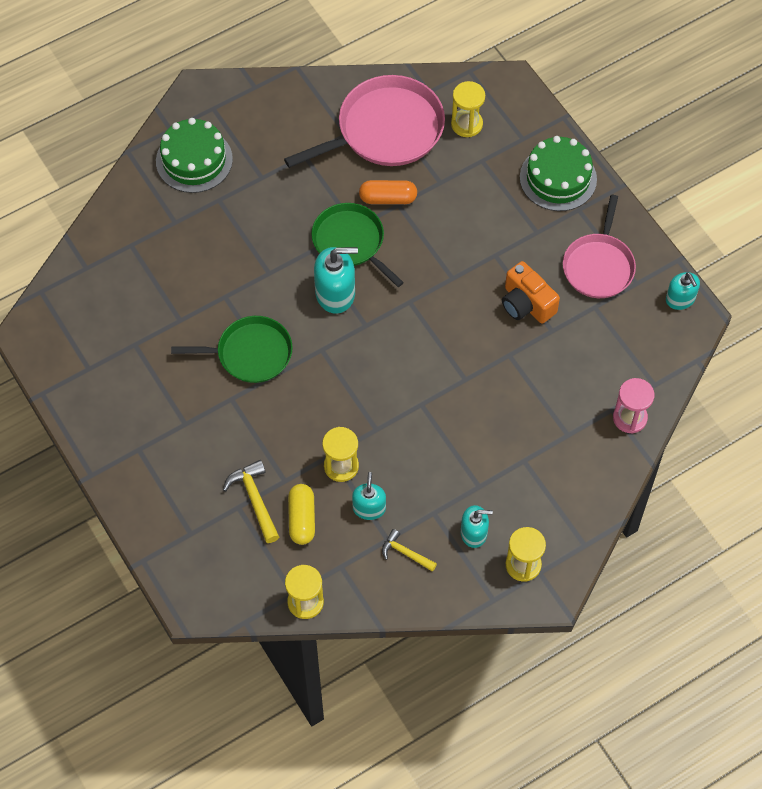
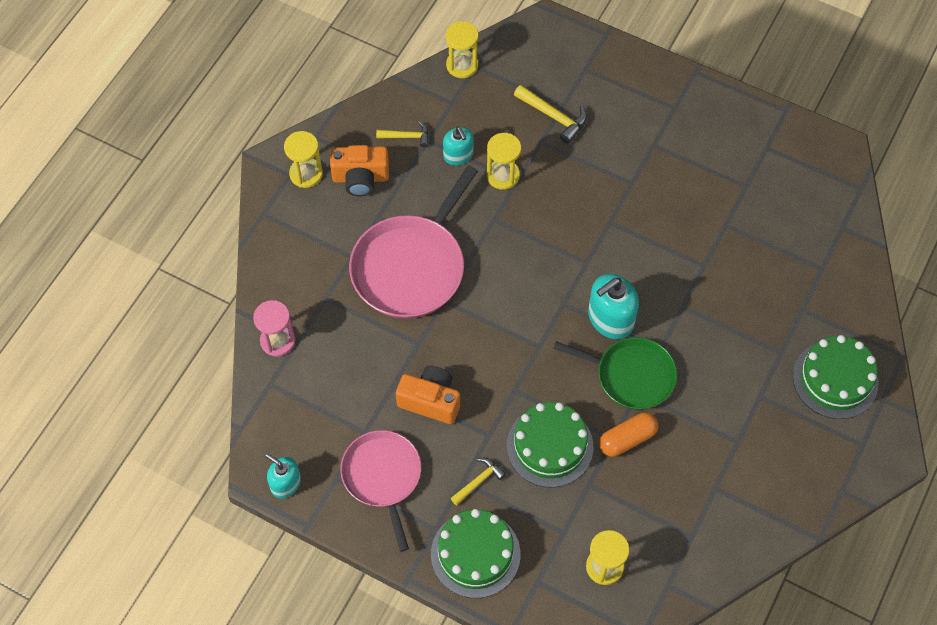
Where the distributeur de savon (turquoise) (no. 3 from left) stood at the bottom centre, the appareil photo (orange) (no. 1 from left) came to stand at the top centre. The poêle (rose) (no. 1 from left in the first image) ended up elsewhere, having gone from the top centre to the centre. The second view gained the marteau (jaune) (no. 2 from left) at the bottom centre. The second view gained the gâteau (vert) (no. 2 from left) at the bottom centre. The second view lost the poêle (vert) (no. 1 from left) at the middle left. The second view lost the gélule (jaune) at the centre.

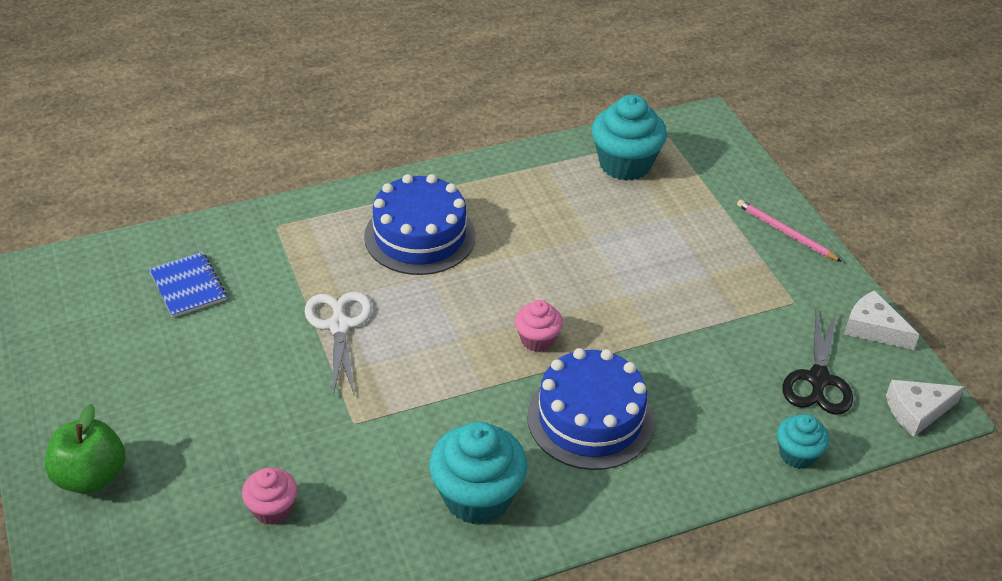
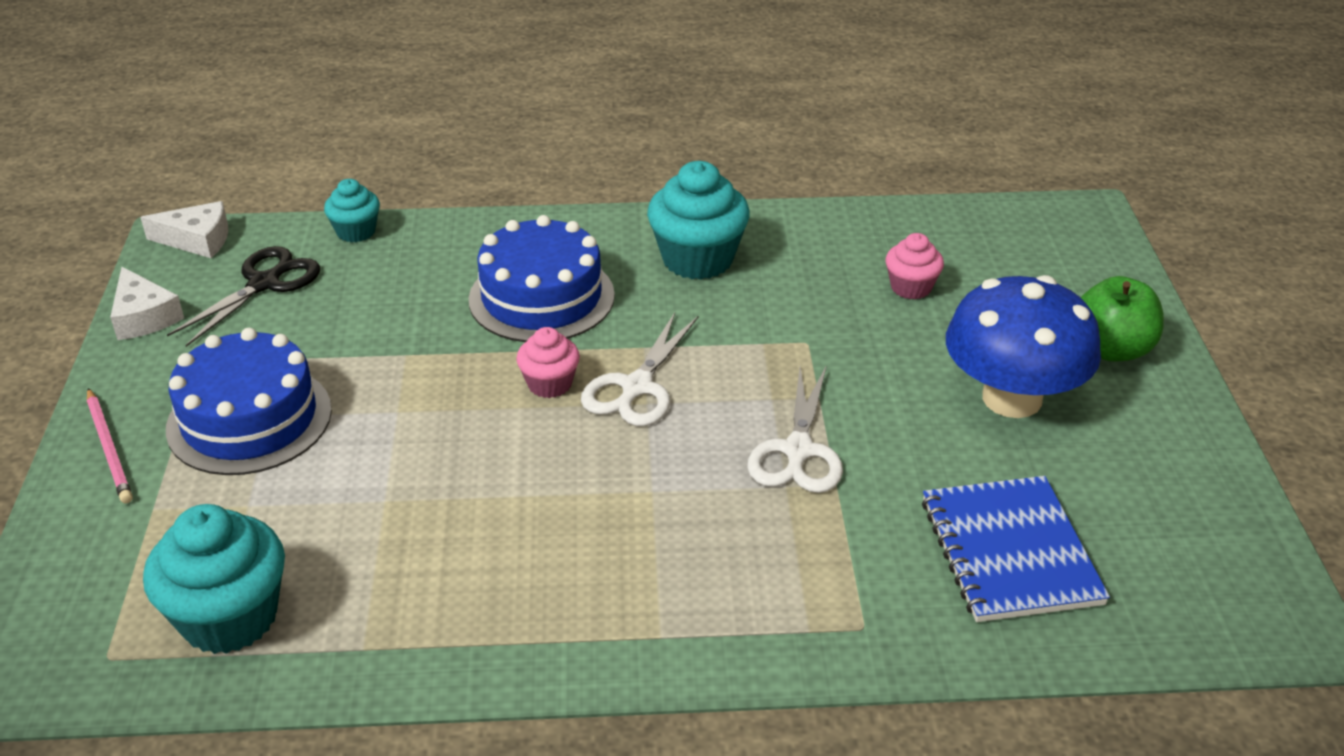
The gâteau (bleu) (no. 1 from left) ended up elsewhere, having gone from the centre to the middle left. The second view gained the ciseaux (blanc) (no. 1 from left) at the centre. The size of the carnet (bleu) at the middle left changed by a factor of 1.54. The second view gained the champignon (bleu) at the middle right.

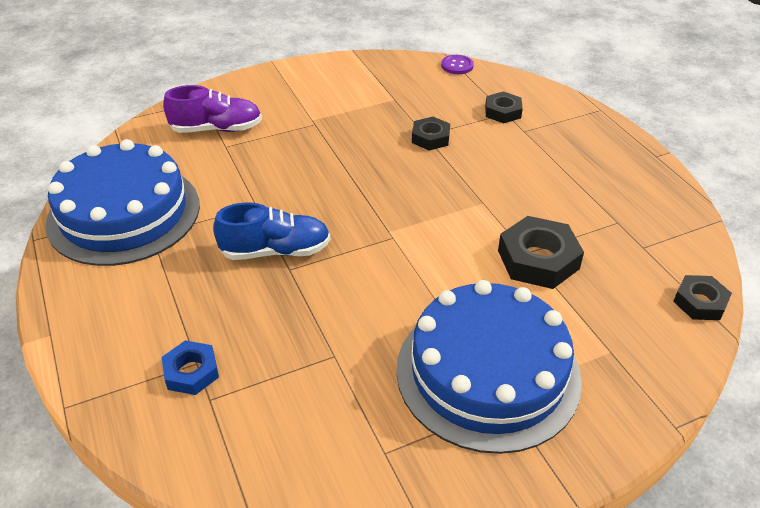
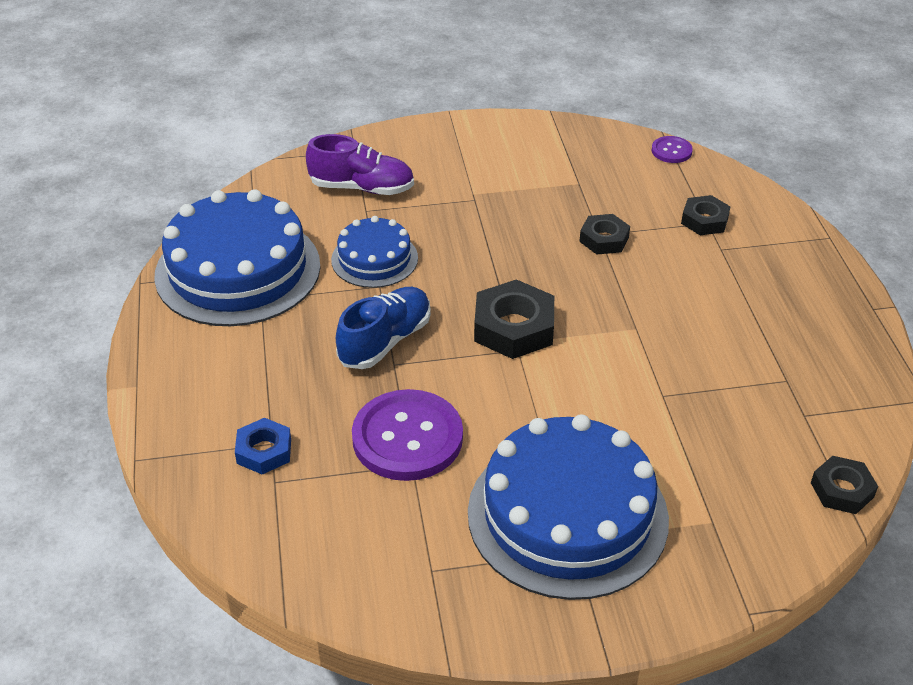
The second view gained the gâteau (bleu) (no. 2 from left) at the centre. The chaussure (bleu) at the centre ended up facing another way, 60 degrees counterclockwise from before. The second view gained the bouton (violet) (no. 1 from left) at the centre. The écrou (noir) (no. 3 from left in the first image) ended up elsewhere, having gone from the middle right to the centre.

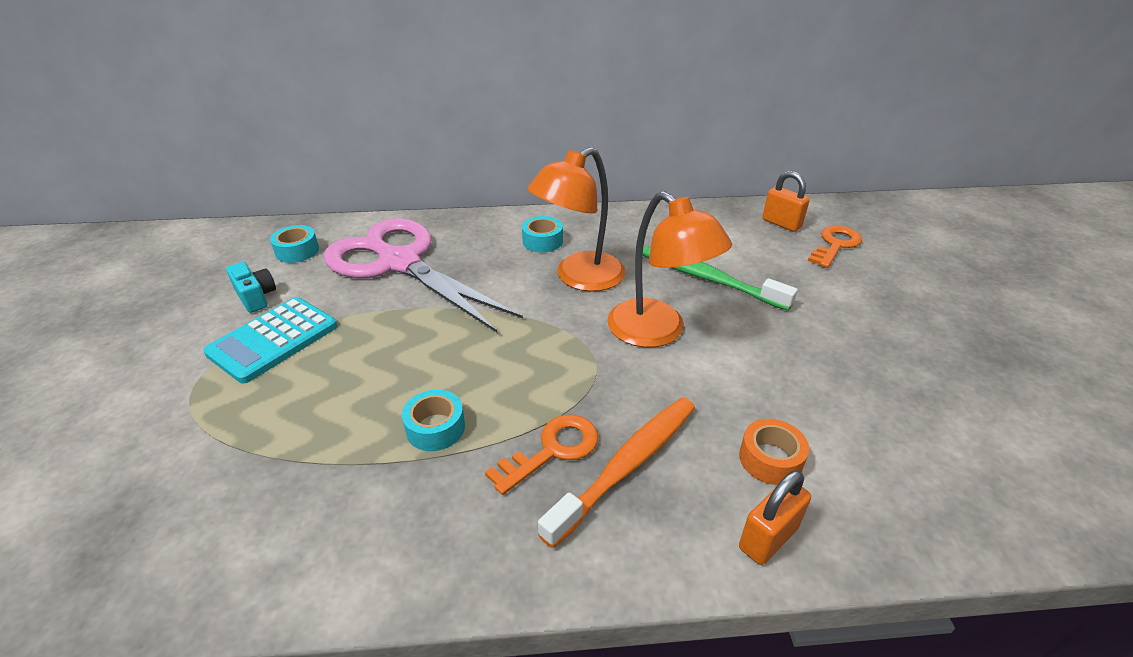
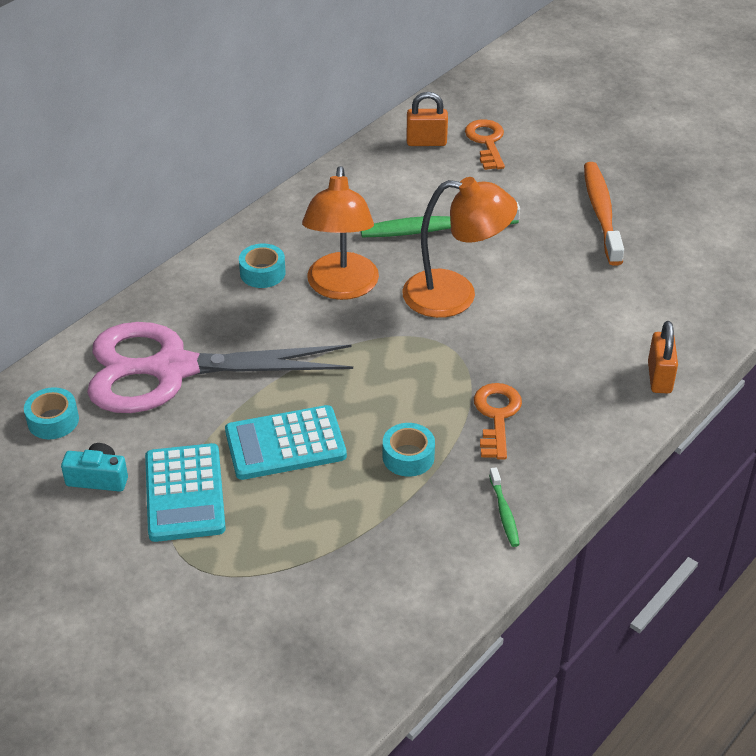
The second view gained the calculatrice (turquoise) (no. 2 from left) at the centre. The second view gained the brosse à dents (vert) (no. 2 from left) at the bottom right. The brosse à dents (orange) ended up elsewhere, having gone from the bottom centre to the top right. The second view lost the ruban adhésif (orange) at the bottom right.

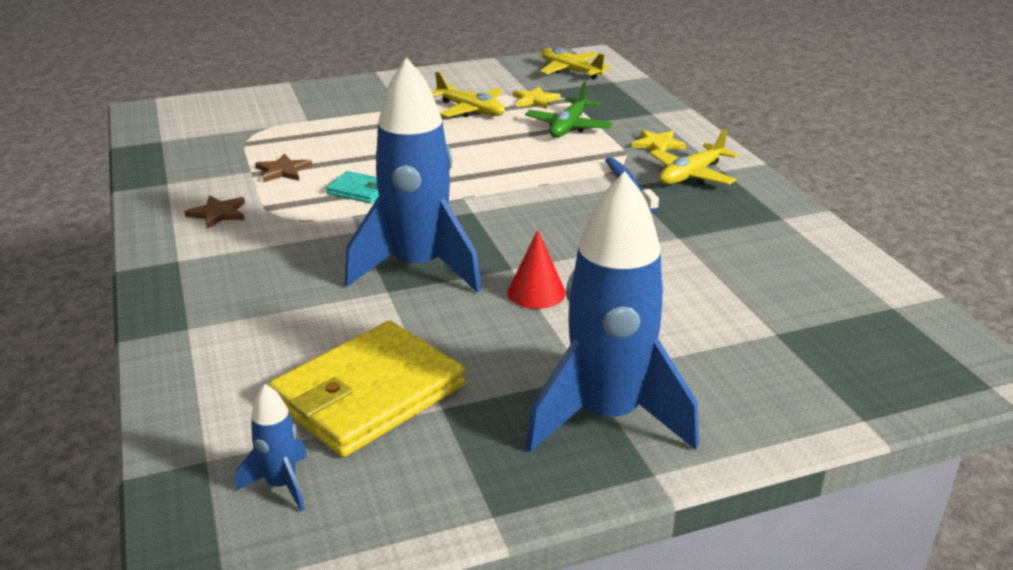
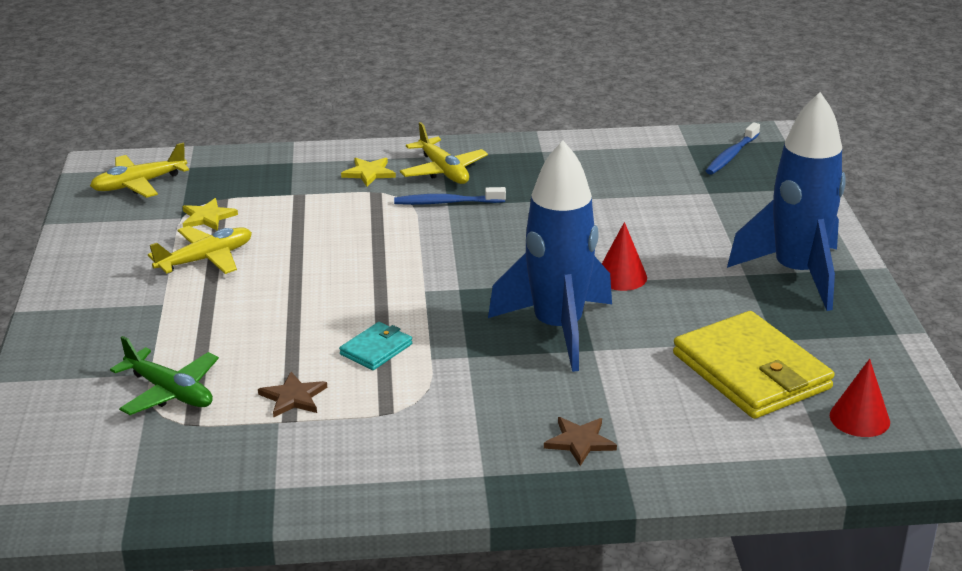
The avion (vert) ended up elsewhere, having gone from the top centre to the middle left. The étoile (marron) (no. 1 from left in the first image) ended up elsewhere, having gone from the middle left to the bottom centre. The second view gained the brosse à dents (bleu) (no. 2 from left) at the top right. Where the fusée (bleu) (no. 1 from left) stood at the bottom left, the cône (rouge) (no. 2 from left) came to stand at the bottom right.

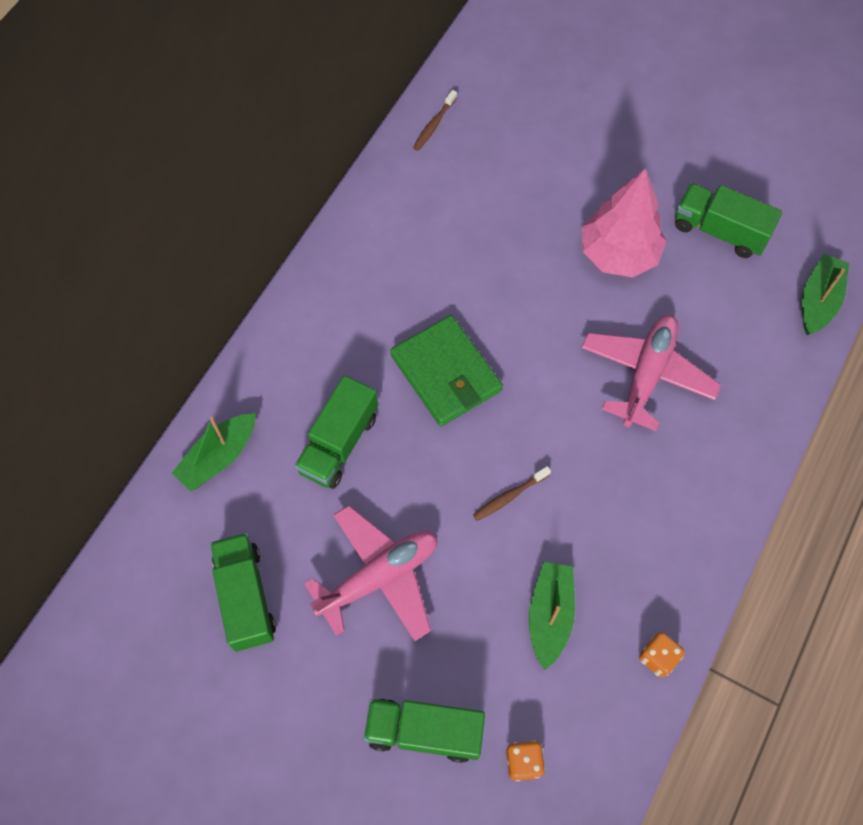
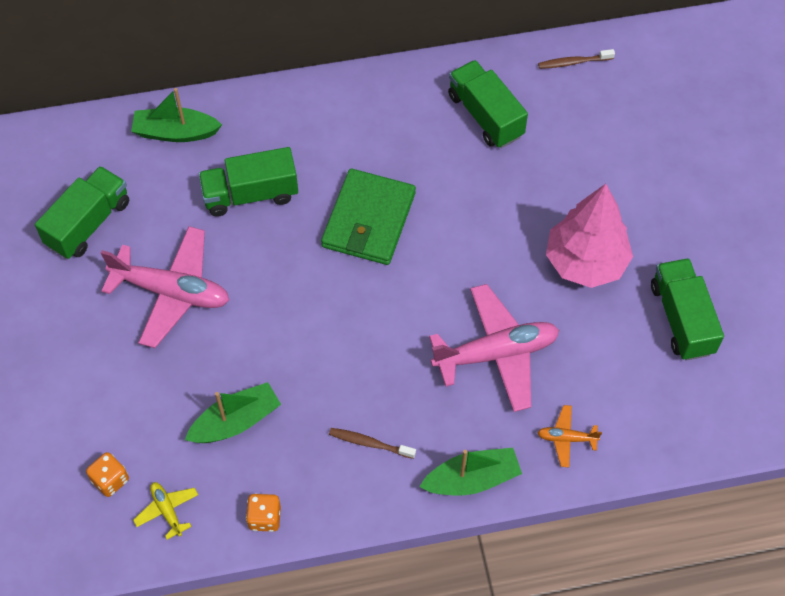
The second view gained the avion (jaune) at the bottom left. The brosse à dents (marron) (no. 2 from left in the first image) ended up elsewhere, having gone from the centre to the bottom centre. The bateau (vert) (no. 3 from left) ended up elsewhere, having gone from the middle right to the bottom centre. The camion (vert) (no. 3 from left) ended up elsewhere, having gone from the bottom centre to the top centre. The second view gained the avion (orange) at the bottom right.

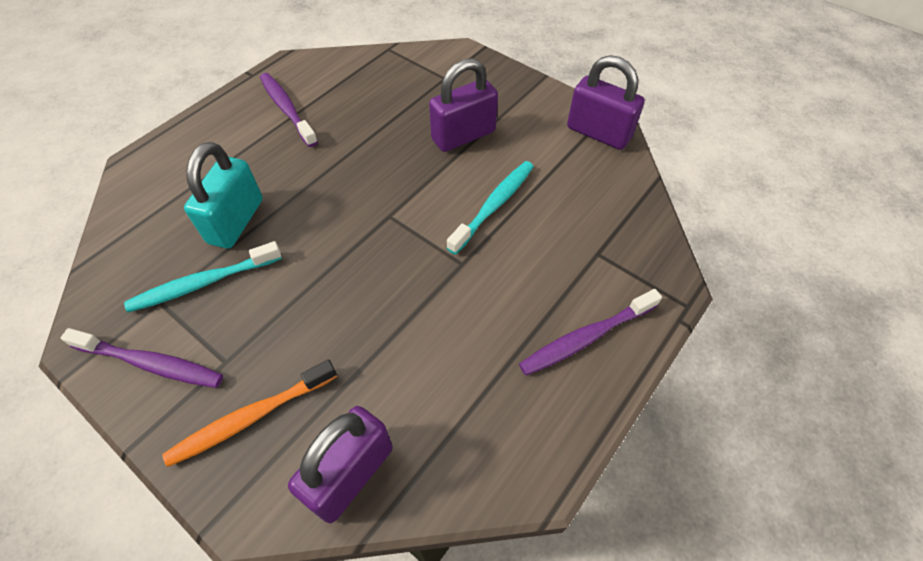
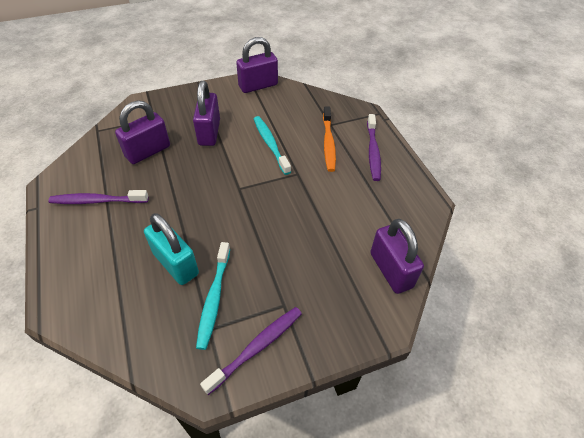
The second view gained the cadenas (violet) (no. 1 from left) at the top left. The brosse à dents (orange) ended up elsewhere, having gone from the bottom left to the top centre.

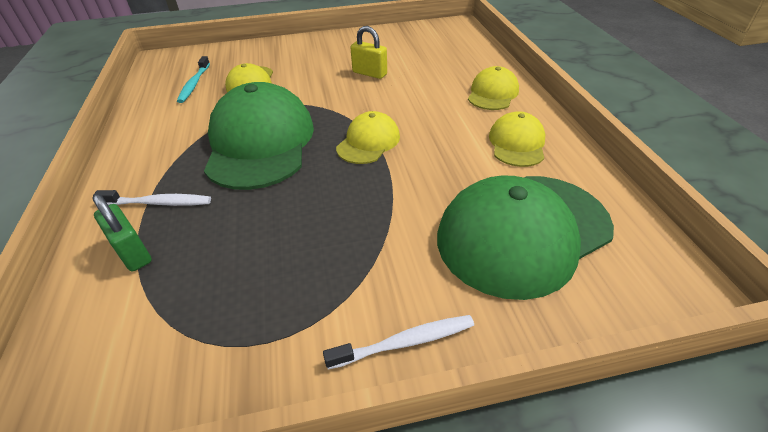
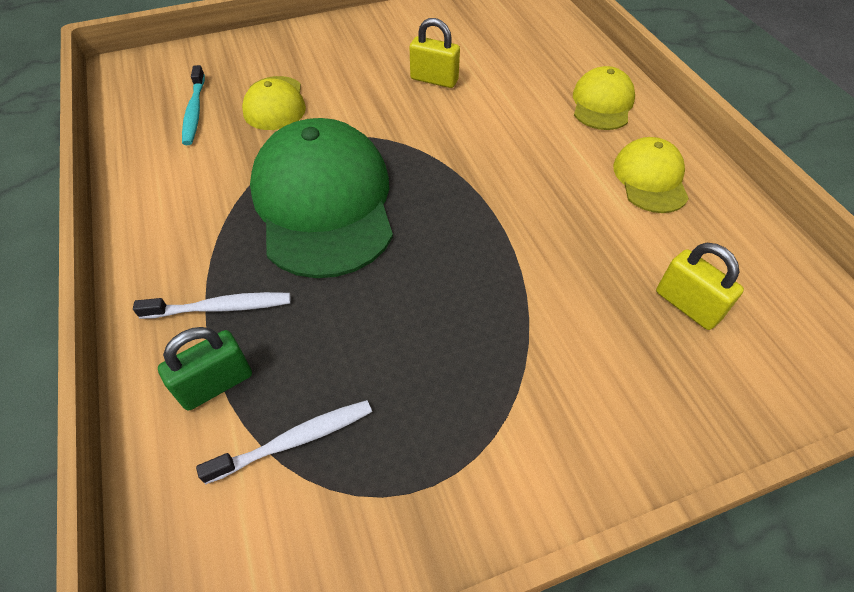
The cadenas (vert) at the middle left ended up facing another way, 75 degrees counterclockwise from before. The brosse à dents (blanc) (no. 2 from left) ended up elsewhere, having gone from the bottom centre to the bottom left. Where the casquette (vert) (no. 2 from left) stood at the middle right, the cadenas (jaune) (no. 2 from left) came to stand at the middle right. The second view lost the casquette (jaune) (no. 2 from left) at the top centre.

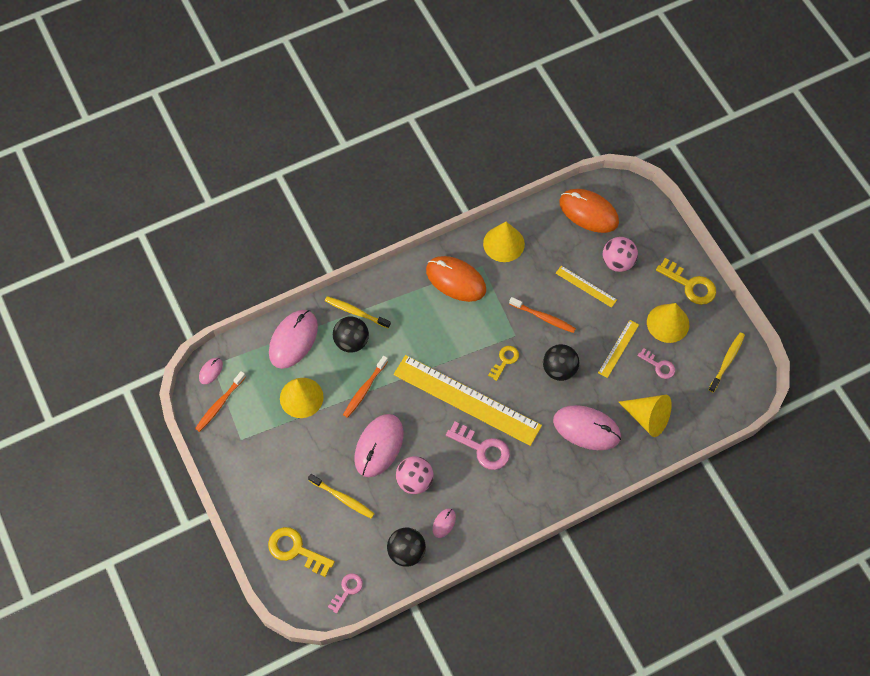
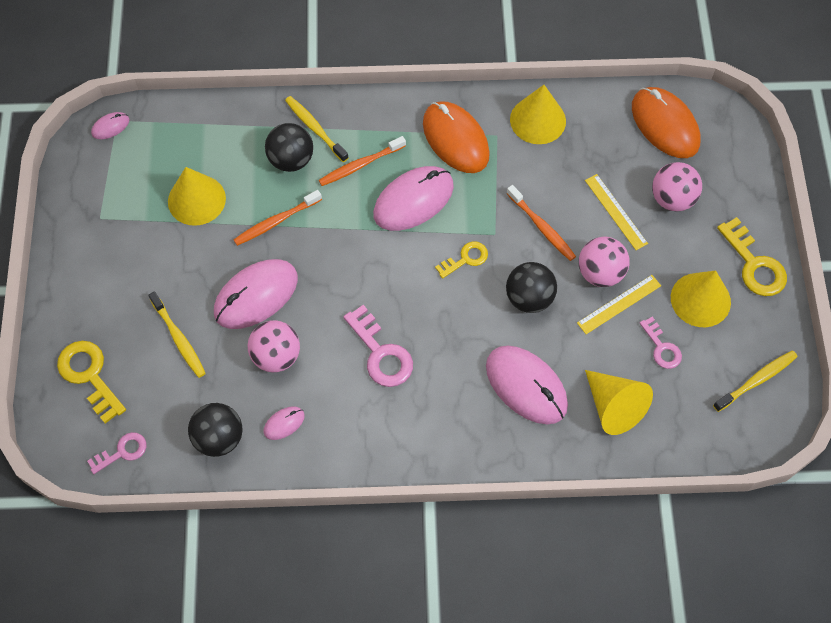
The brosse à dents (orange) (no. 1 from left in the first image) ended up elsewhere, having gone from the middle left to the top centre. The souris (rose) (no. 2 from left in the first image) ended up elsewhere, having gone from the centre to the top centre. The second view gained the balle (rose) (no. 2 from left) at the middle right. The second view lost the règle (jaune) (no. 1 from left) at the centre.

